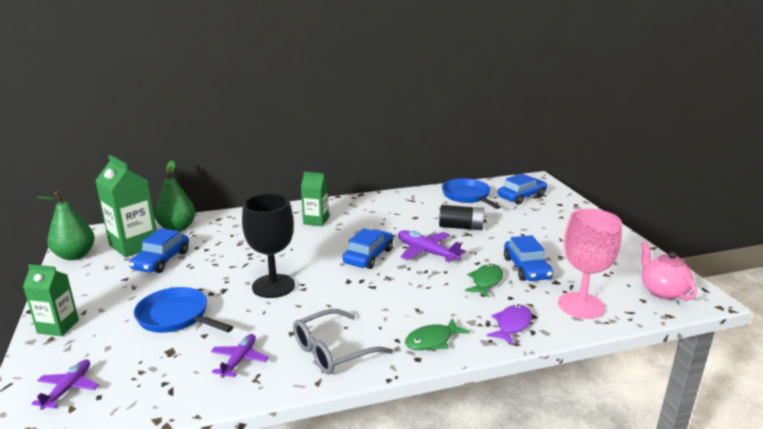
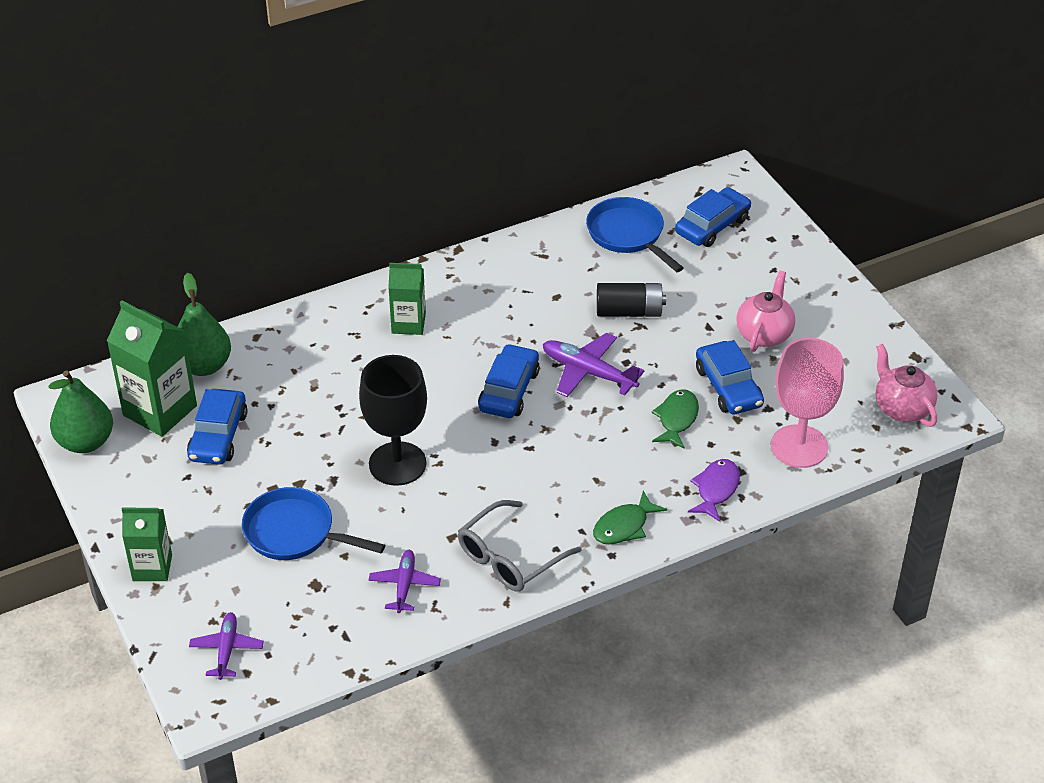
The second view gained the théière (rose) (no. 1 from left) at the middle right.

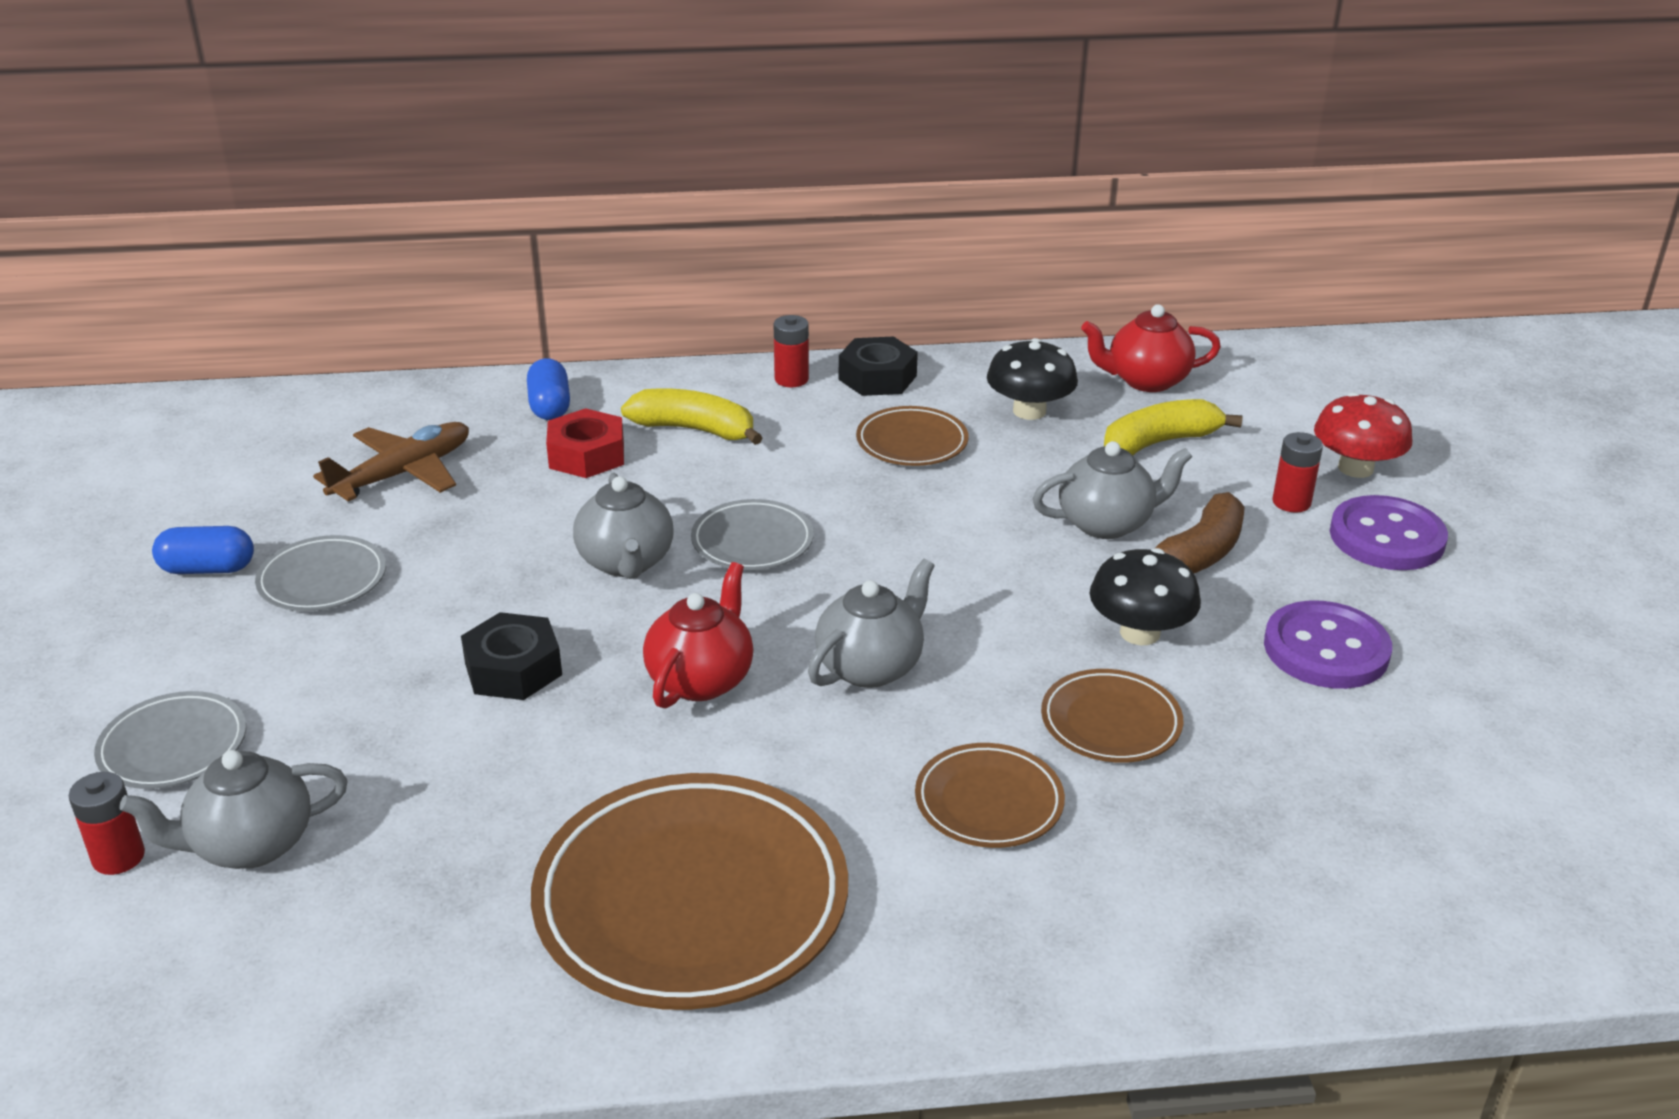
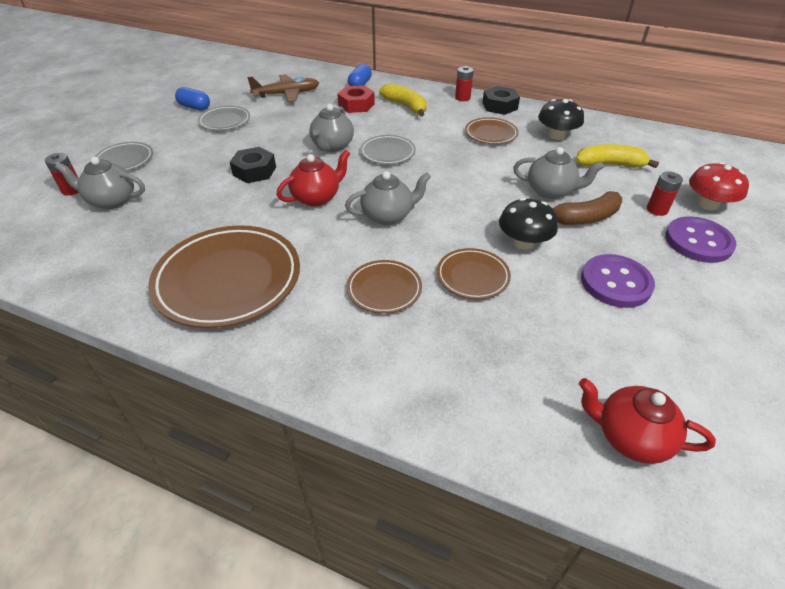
The théière (rouge) (no. 2 from left) ended up elsewhere, having gone from the top right to the bottom right.

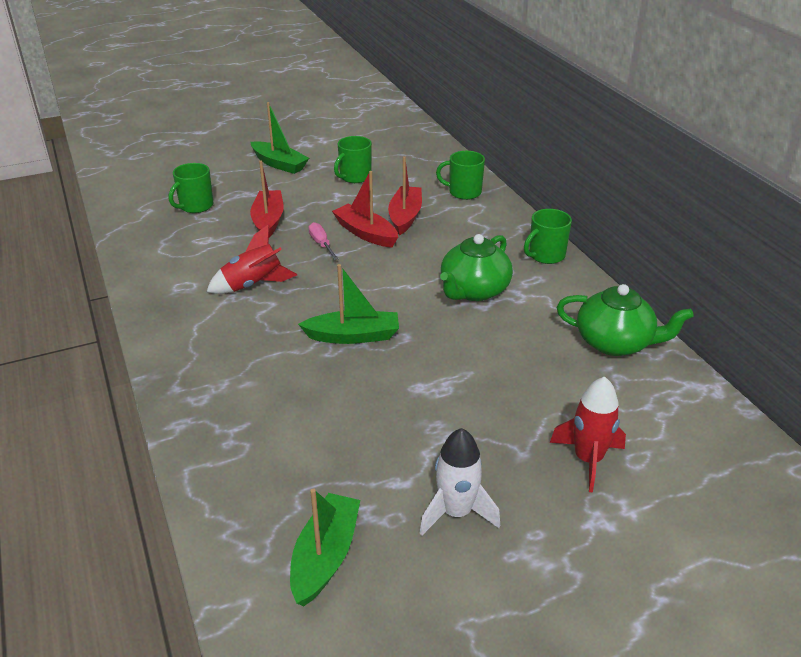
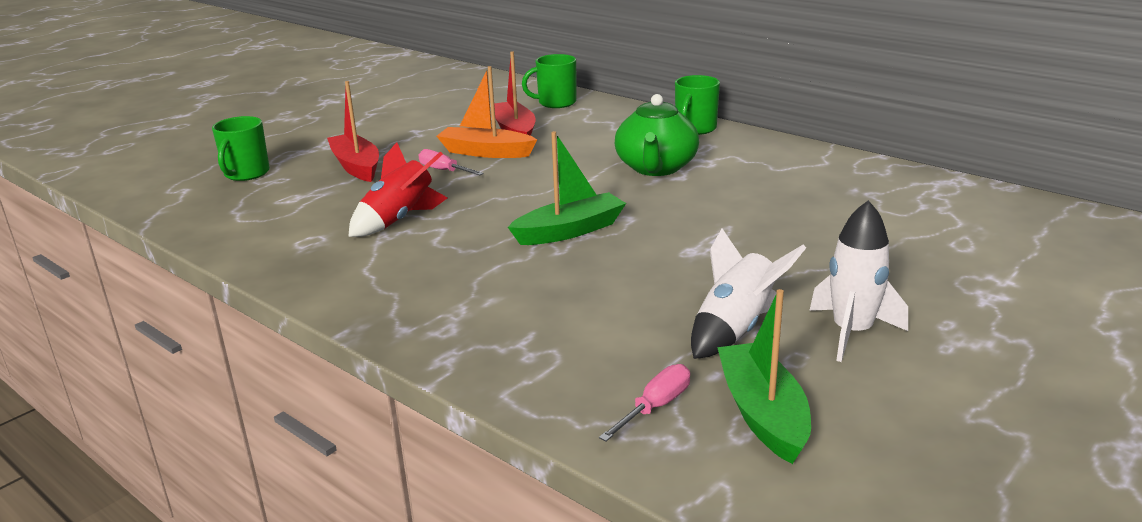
What was the bateau (rouge) (no. 2 from left) at the top centre turned into the bateau (orange) at the top centre. The second view gained the tournevis (rose) (no. 2 from left) at the bottom centre. The second view gained the fusée (blanc) (no. 1 from left) at the centre. The second view lost the bateau (vert) (no. 1 from left) at the top centre. The second view lost the tasse (vert) (no. 2 from left) at the top centre. The second view lost the fusée (rouge) (no. 2 from left) at the middle right. The second view lost the théière (vert) (no. 2 from left) at the middle right.

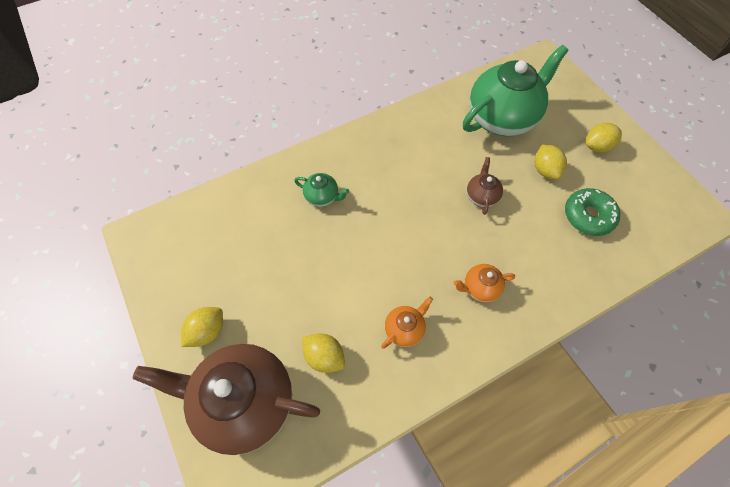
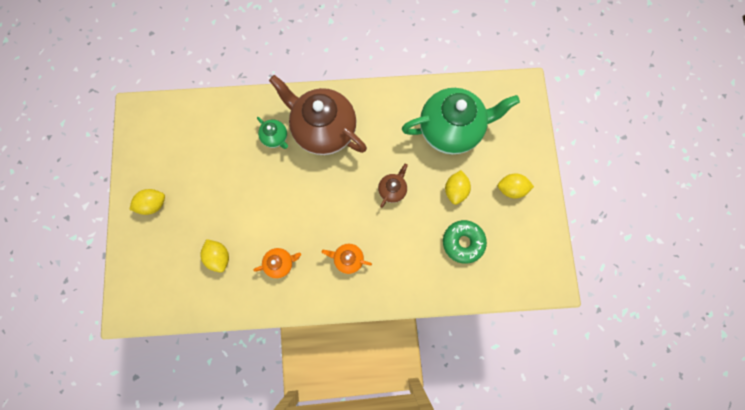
The théière (marron) (no. 1 from left) ended up elsewhere, having gone from the bottom left to the top centre.

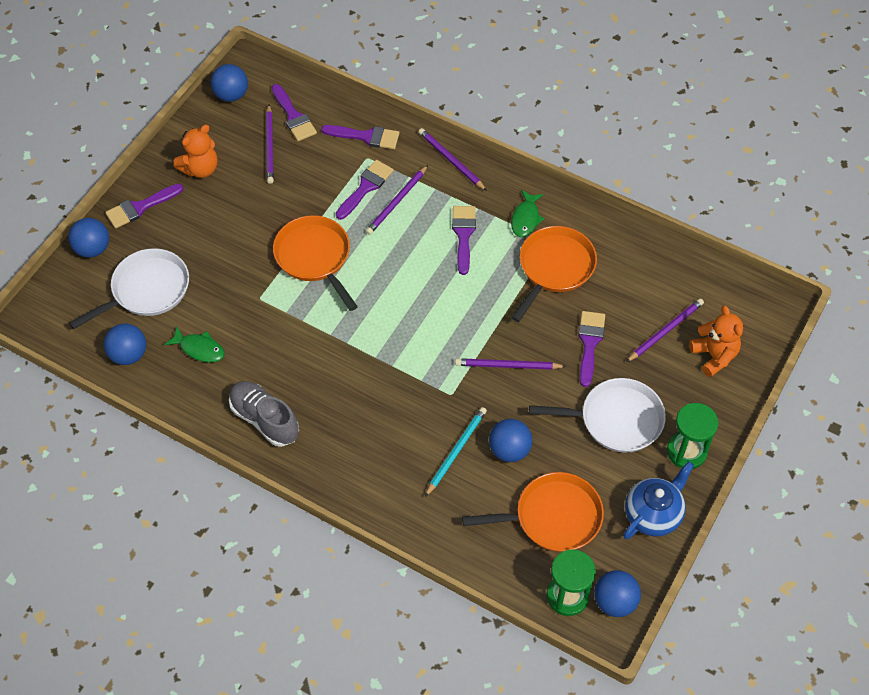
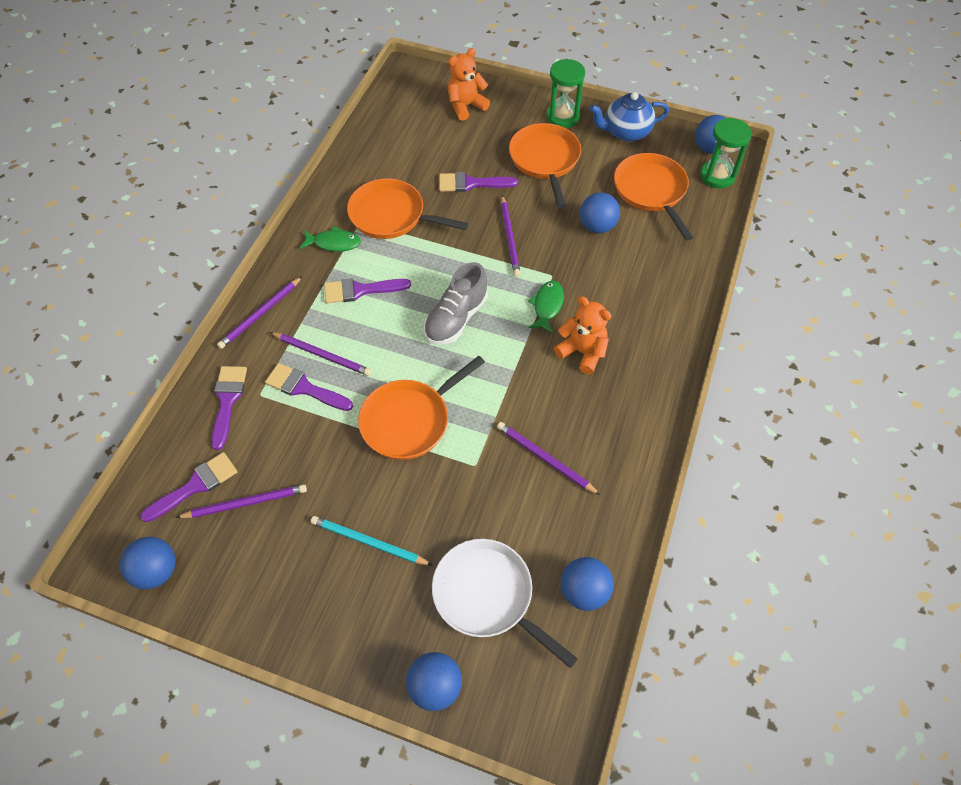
The crayon (turquoise) ended up elsewhere, having gone from the centre to the bottom centre. The chaussure (gris) ended up elsewhere, having gone from the middle left to the centre. The crayon (violet) (no. 5 from left) ended up elsewhere, having gone from the middle right to the centre. What was the poêle (blanc) (no. 2 from left) at the middle right turned into the poêle (orange) (no. 3 from left) at the top centre. The poisson (vert) (no. 1 from left in the first image) ended up elsewhere, having gone from the middle left to the centre. The ours en peluche (orange) (no. 1 from left in the first image) ended up elsewhere, having gone from the top left to the centre. The théière (bleu) at the bottom right ended up facing another way, 45 degrees counterclockwise from before. The second view lost the pinceau (violet) (no. 1 from left) at the top left.

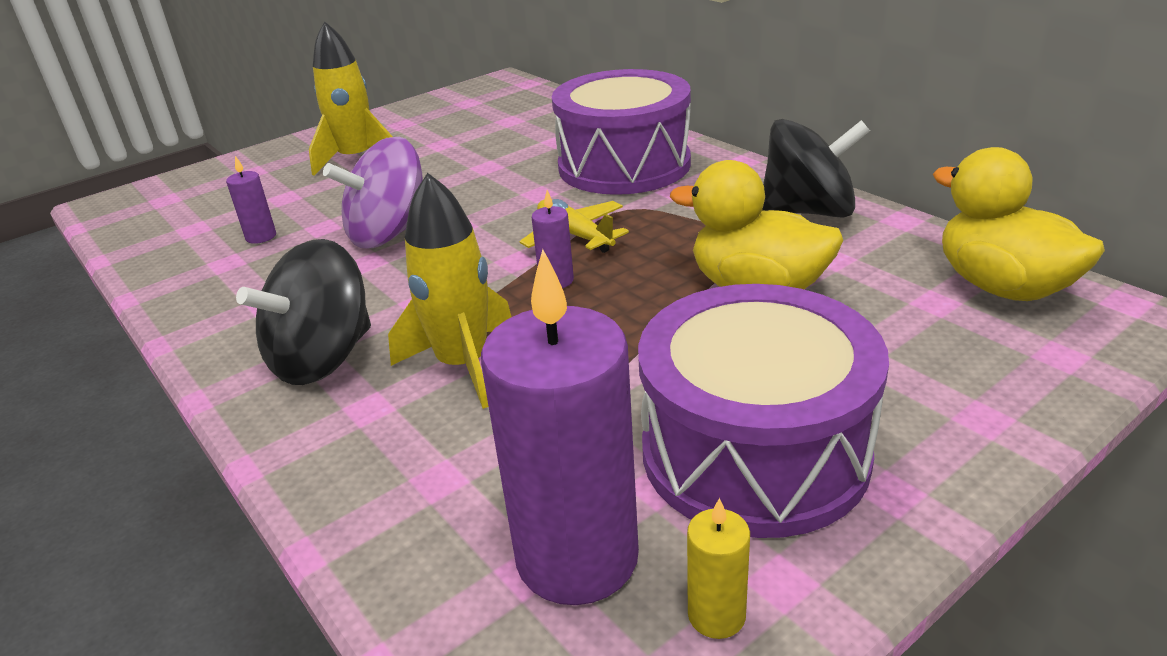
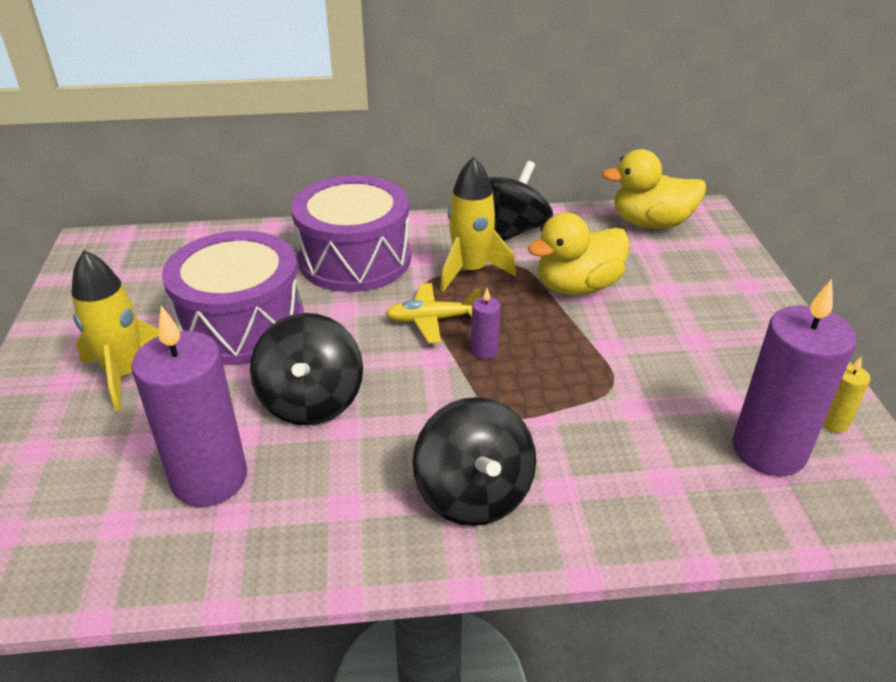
The size of the bougie (violet) (no. 1 from left) at the top left changed by a factor of 2.32. The tambour (violet) (no. 2 from left in the first image) ended up elsewhere, having gone from the centre to the middle left. What was the toupie (violet) at the top left turned into the toupie (noir) (no. 1 from left) at the centre. The fusée (jaune) (no. 2 from left) ended up elsewhere, having gone from the centre to the top centre.

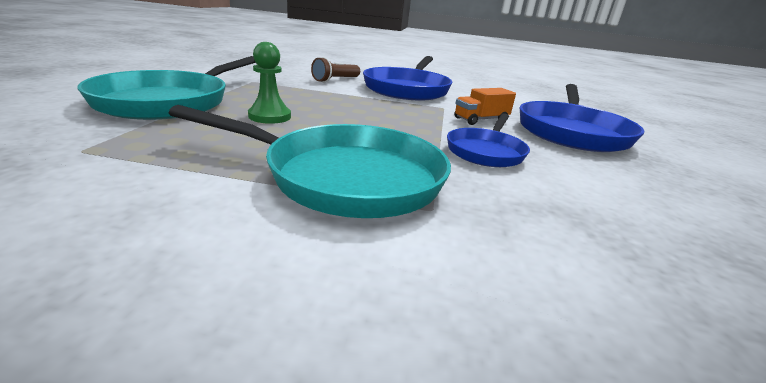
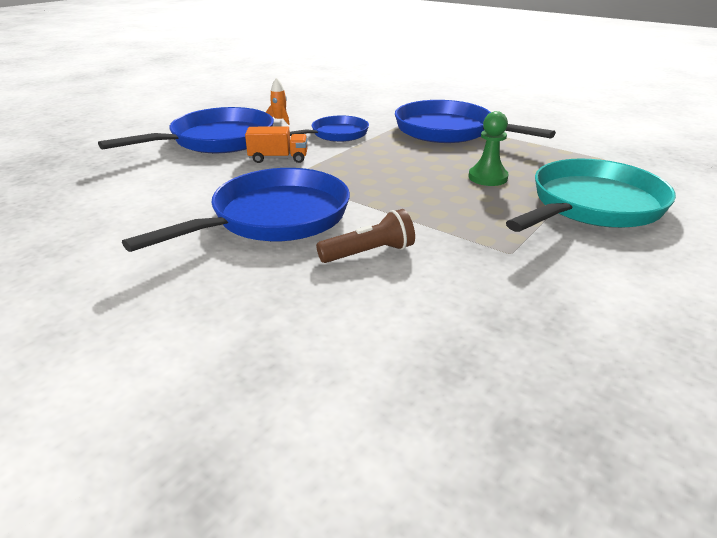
The second view gained the fusée (orange) at the top centre. What was the poêle (turquoise) (no. 2 from left) at the centre turned into the poêle (bleu) (no. 4 from left) at the top centre.

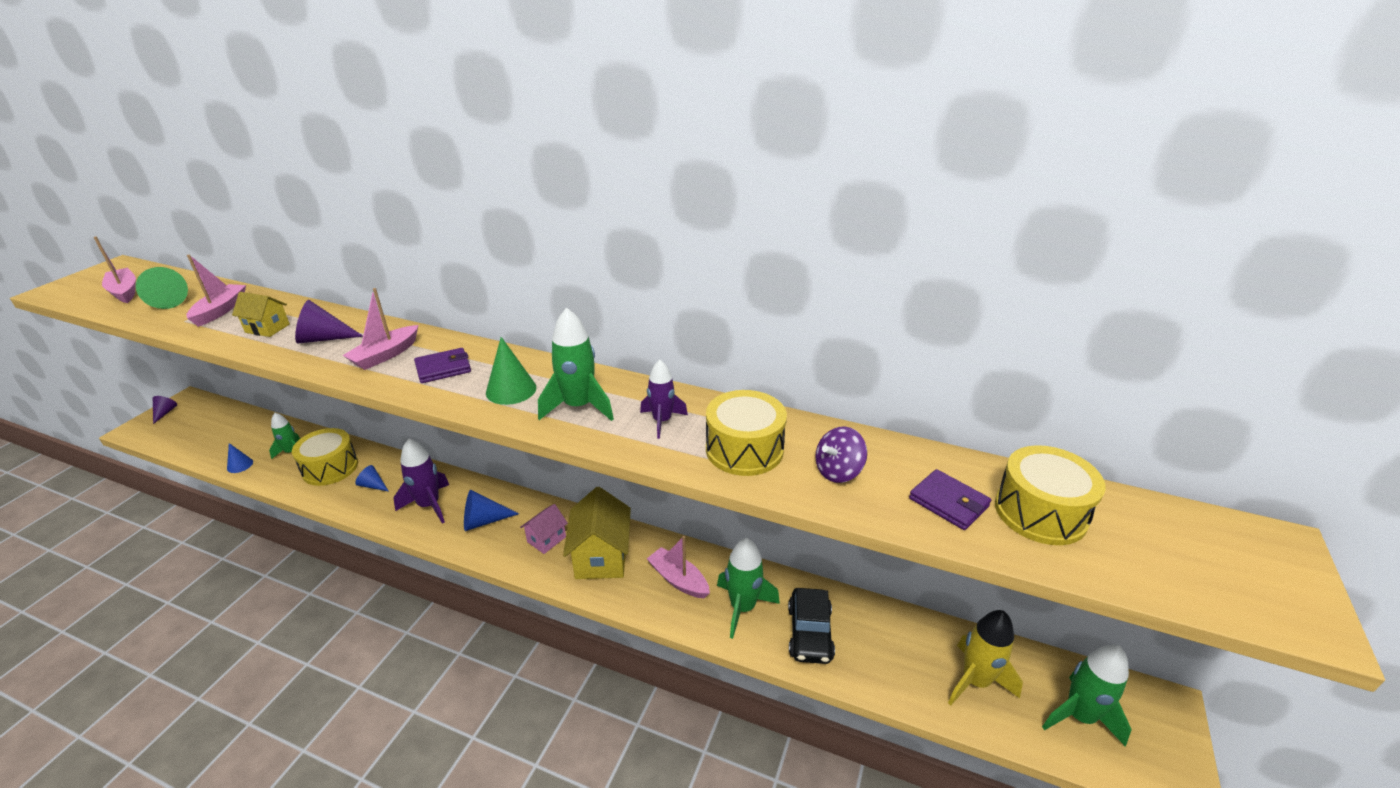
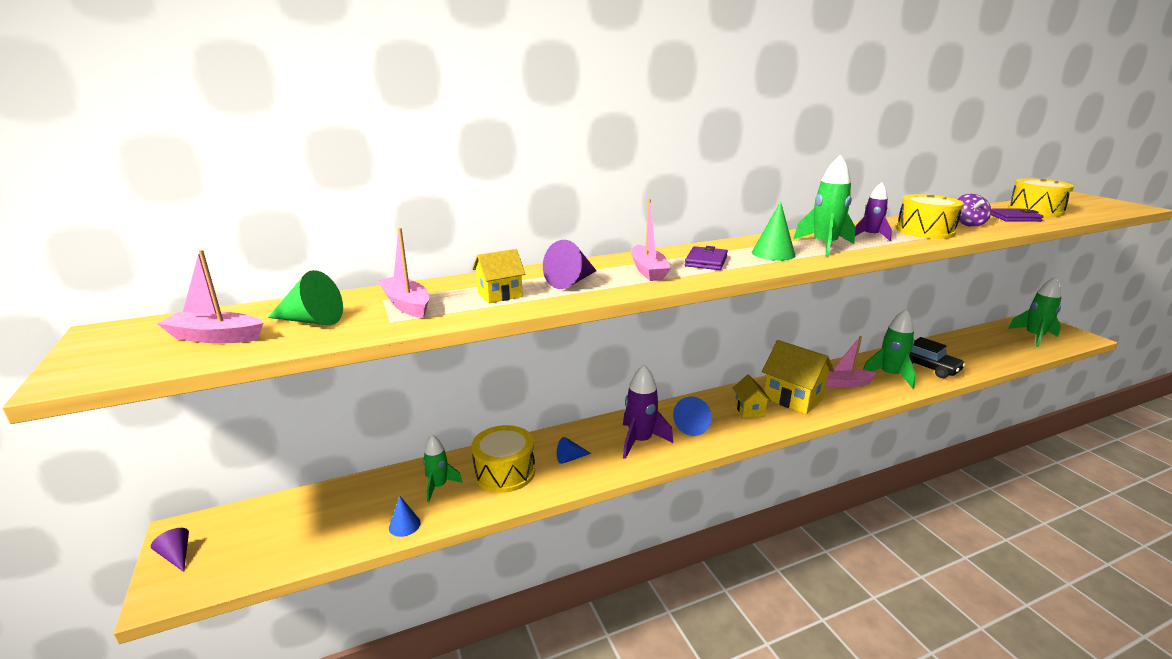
What was the maison (rose) at the bottom centre turned into the maison (jaune) (no. 2 from left) at the centre. The second view lost the fusée (jaune) at the bottom right.

